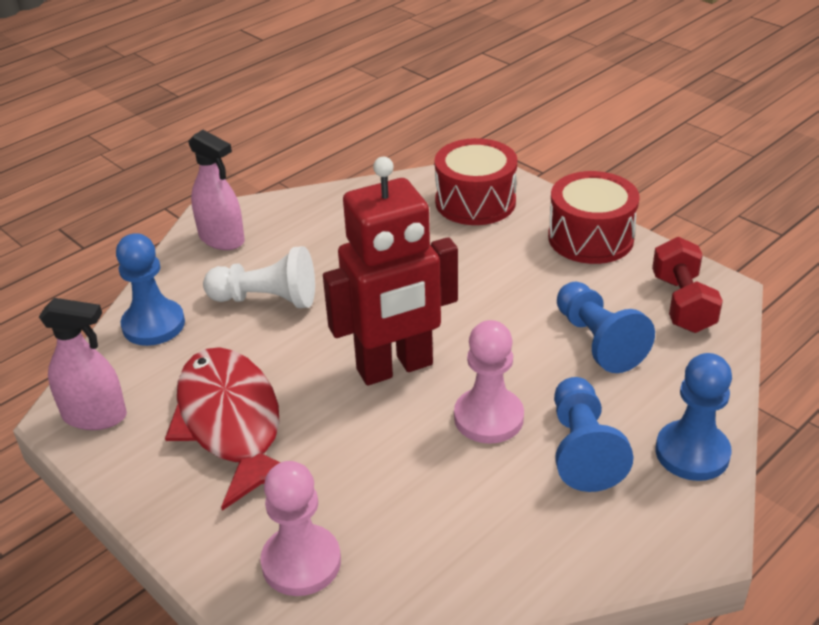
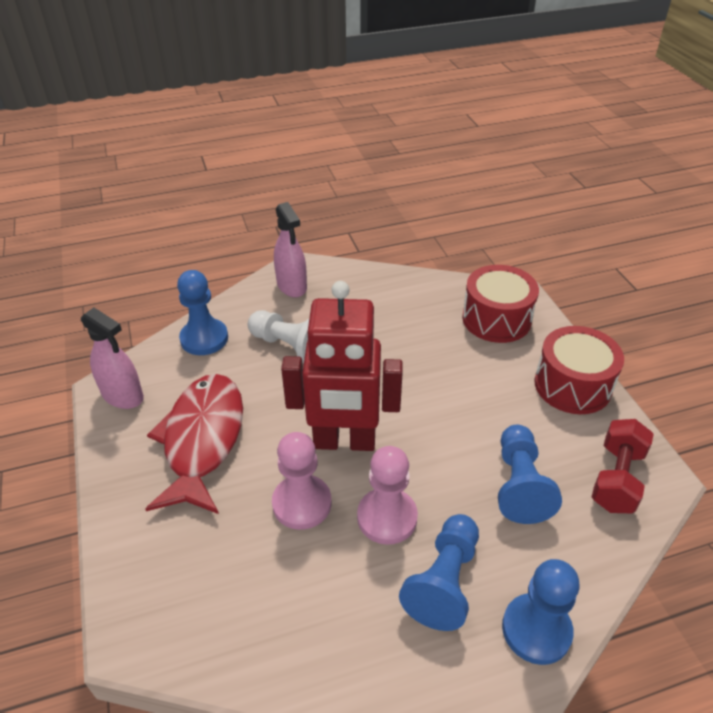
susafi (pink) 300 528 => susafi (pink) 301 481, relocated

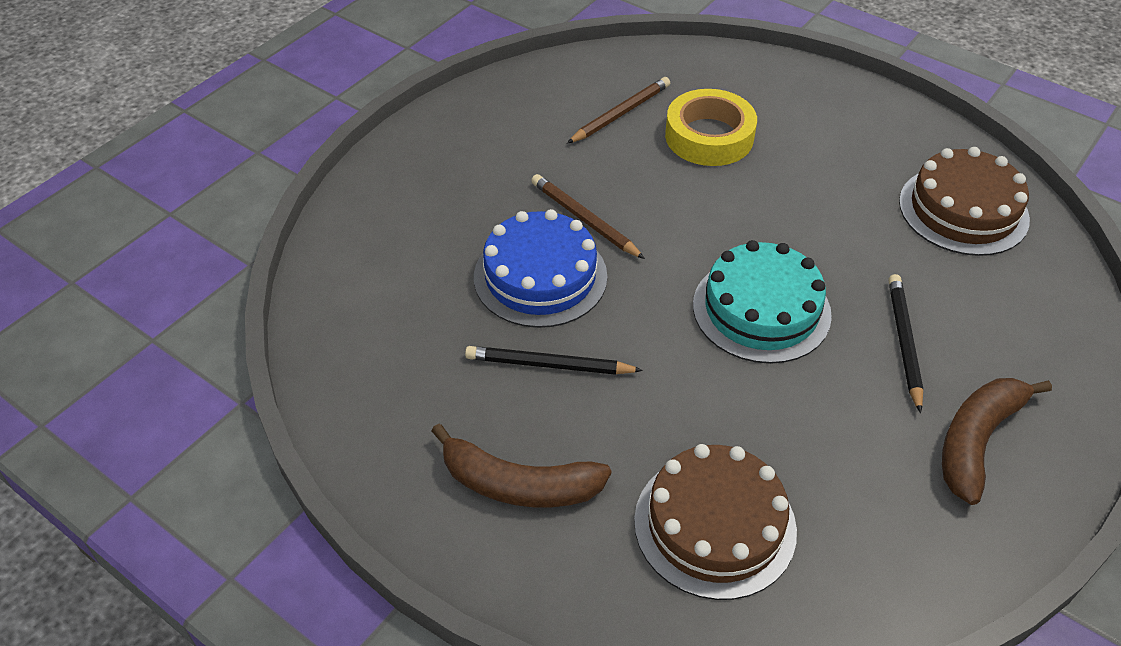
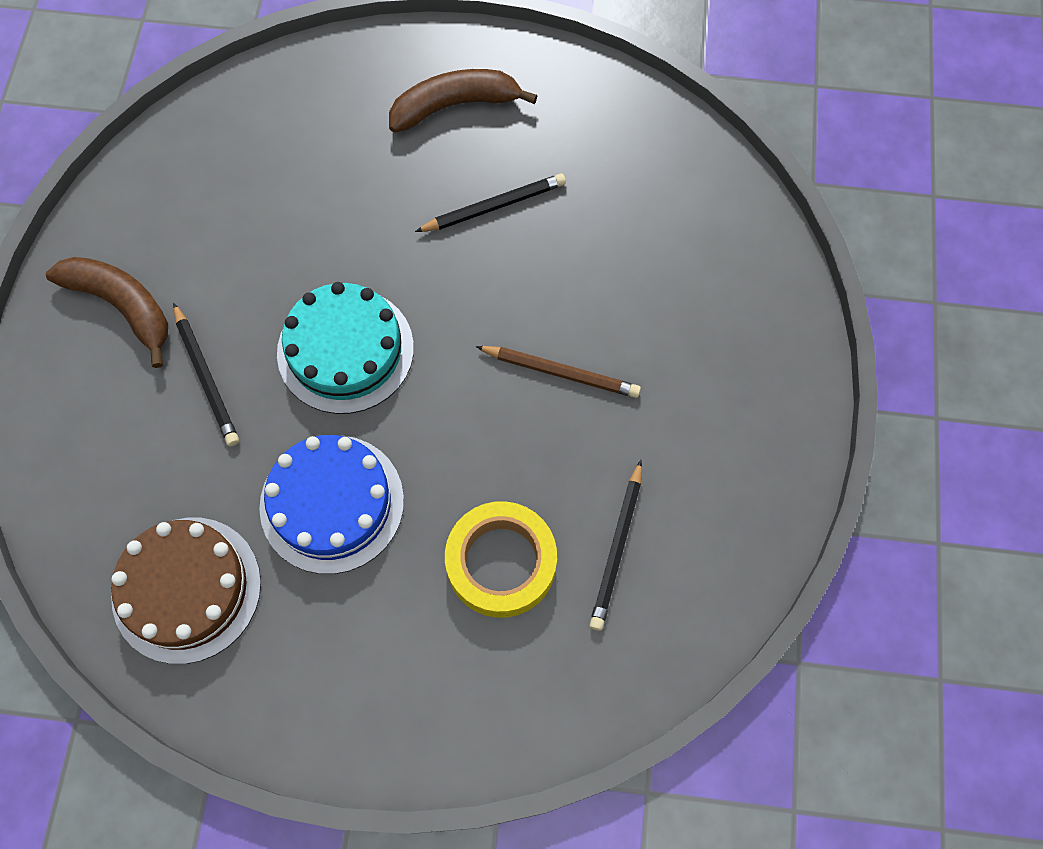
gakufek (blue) 541 268 => gakufek (blue) 331 504, relocated
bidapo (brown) 618 110 => bidapo (black) 615 545
gakufek (brown) 715 522 => nothing
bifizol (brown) 997 441 => bifizol (brown) 107 312, 60 degrees counterclockwise

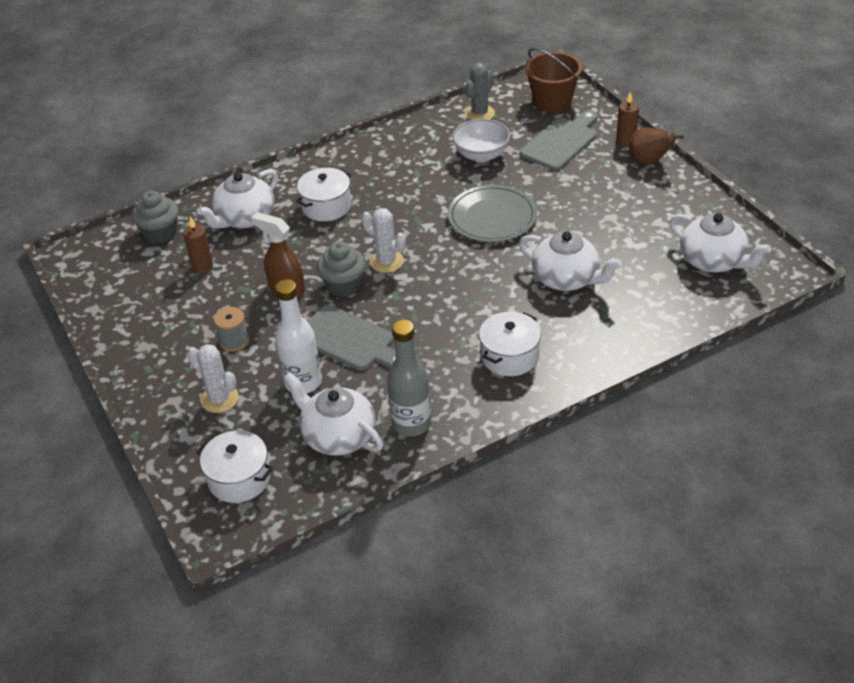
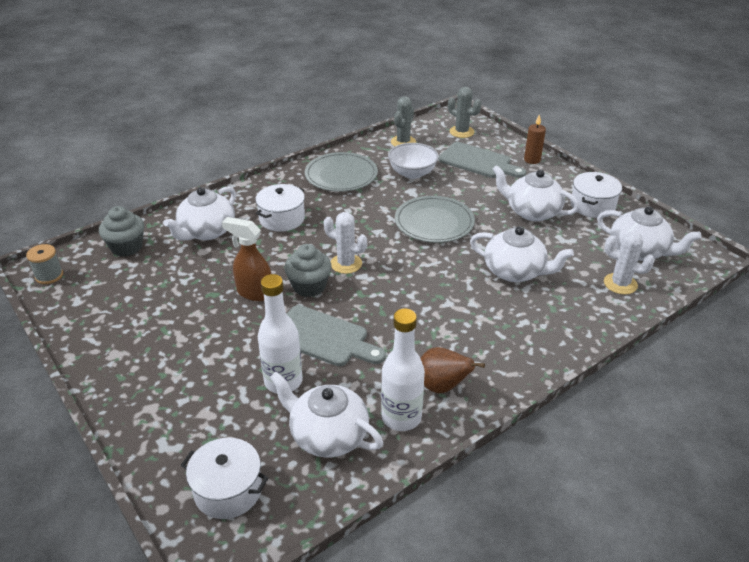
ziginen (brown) 198 244 => nothing
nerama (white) 213 378 => nerama (white) 629 263, relocated
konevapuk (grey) 231 329 => konevapuk (grey) 44 264, relocated
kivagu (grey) 409 378 => kivagu (white) 403 369
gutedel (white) 510 344 => gutedel (white) 596 195, relocated
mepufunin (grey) 559 140 => mepufunin (grey) 482 160, 90 degrees clockwise
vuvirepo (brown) 553 80 => nerama (grey) 464 112
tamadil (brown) 656 146 => tamadil (brown) 452 370, relocated
nothing => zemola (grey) 341 172
nothing => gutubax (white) 535 193

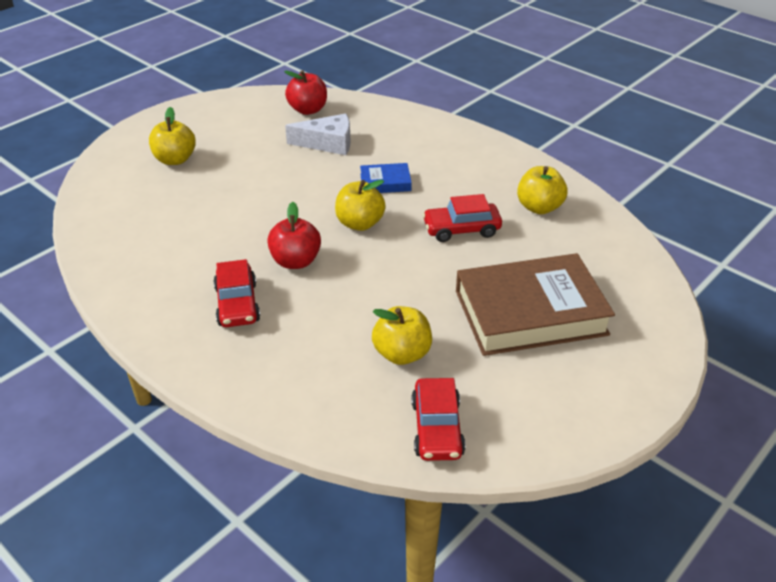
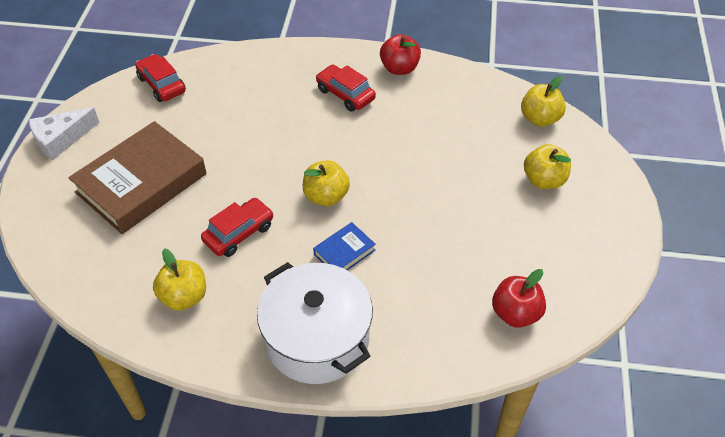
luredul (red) 294 235 => luredul (red) 400 54, relocated
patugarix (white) 317 134 => patugarix (white) 64 133, relocated
luredul (yellow) 402 335 => luredul (yellow) 543 101, relocated
nothing => gutedel (white) 315 323

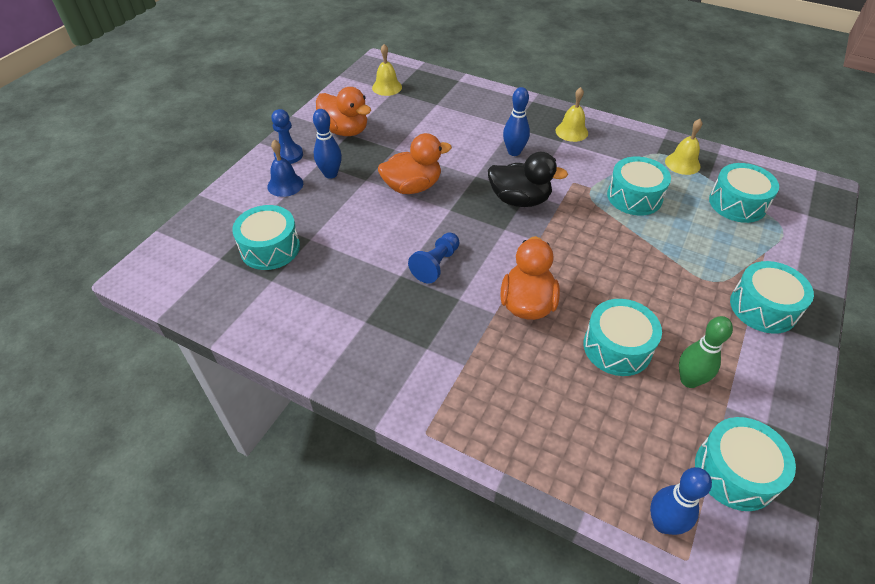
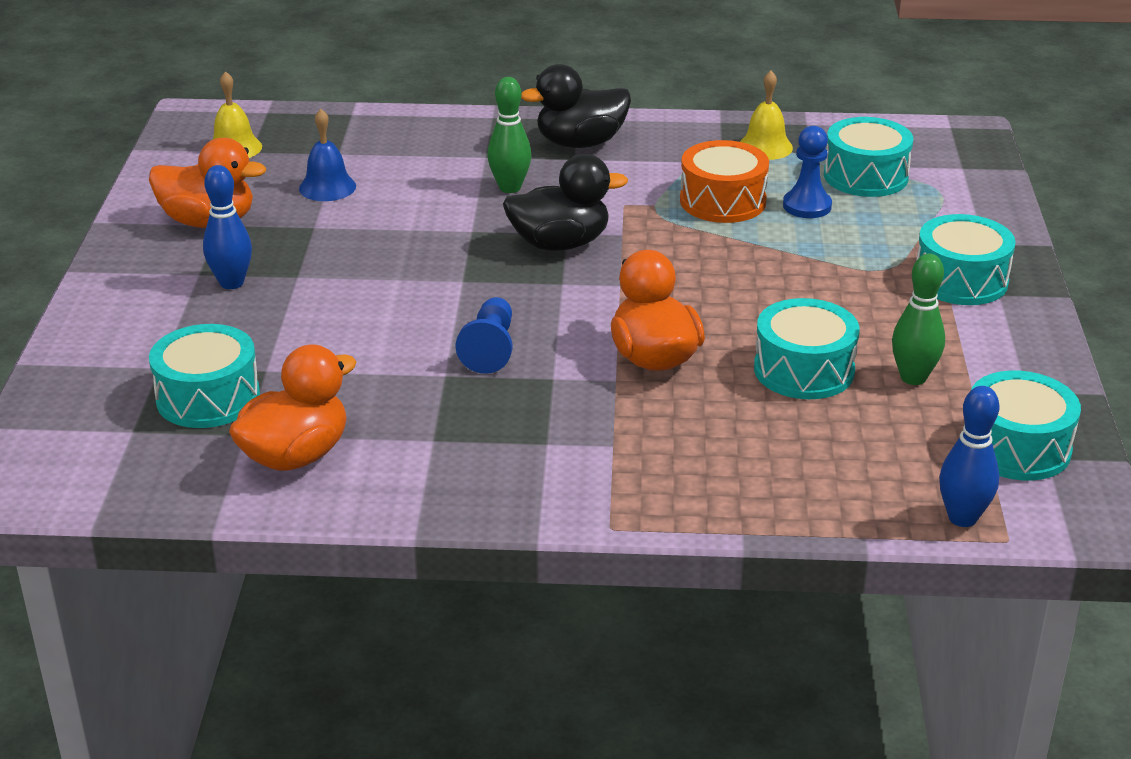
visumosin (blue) 285 168 => visumosin (blue) 327 155, relocated
susafi (blue) 287 136 => susafi (blue) 807 172, relocated
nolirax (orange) 415 163 => nolirax (orange) 292 407, relocated
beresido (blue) 516 121 => beresido (green) 509 135
visumosin (yellow) 572 114 => nolirax (black) 576 106
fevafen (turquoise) 639 186 => fevafen (orange) 724 181

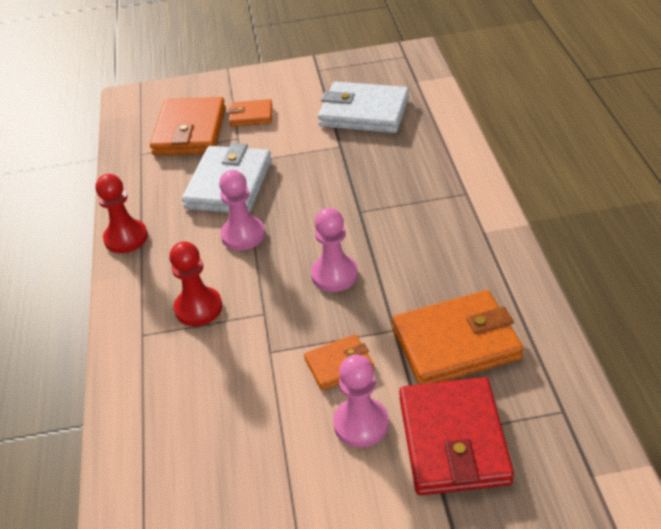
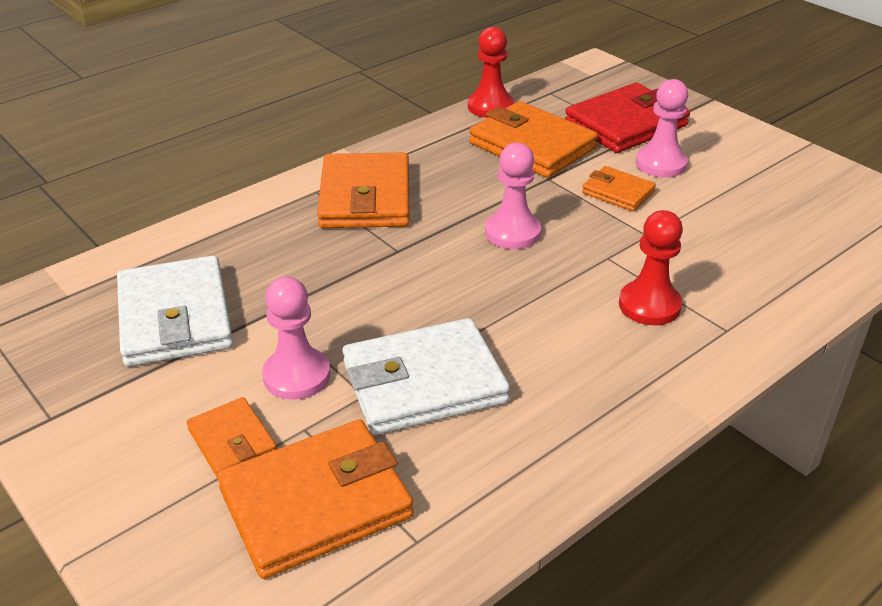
susafi (red) 122 213 => susafi (red) 491 72, relocated
susafi (pink) 242 210 => susafi (pink) 296 338, relocated
nothing => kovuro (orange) 363 190

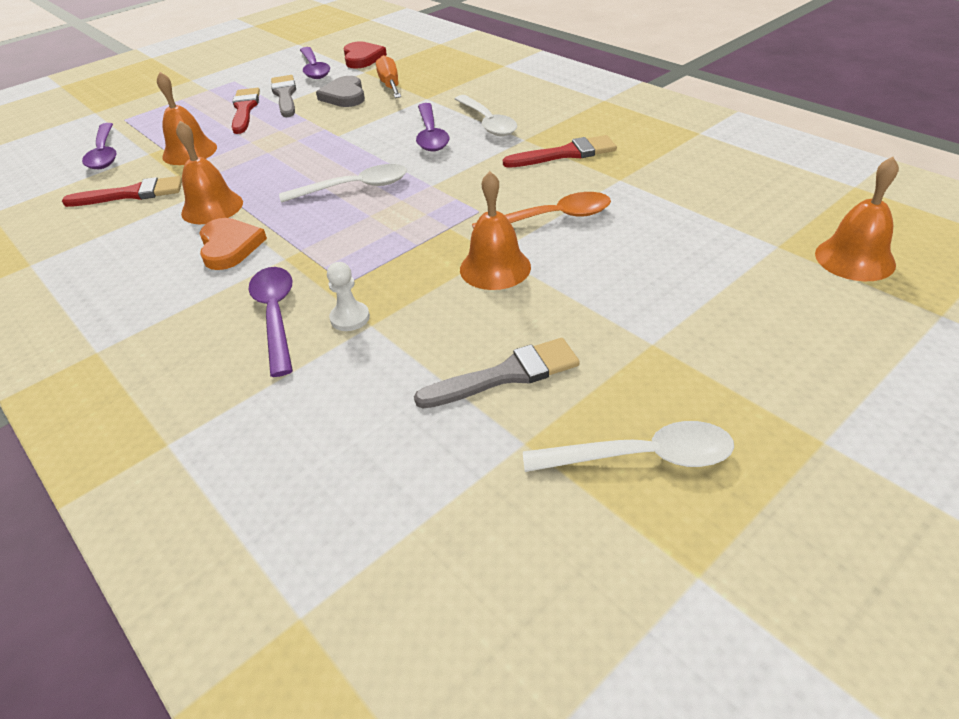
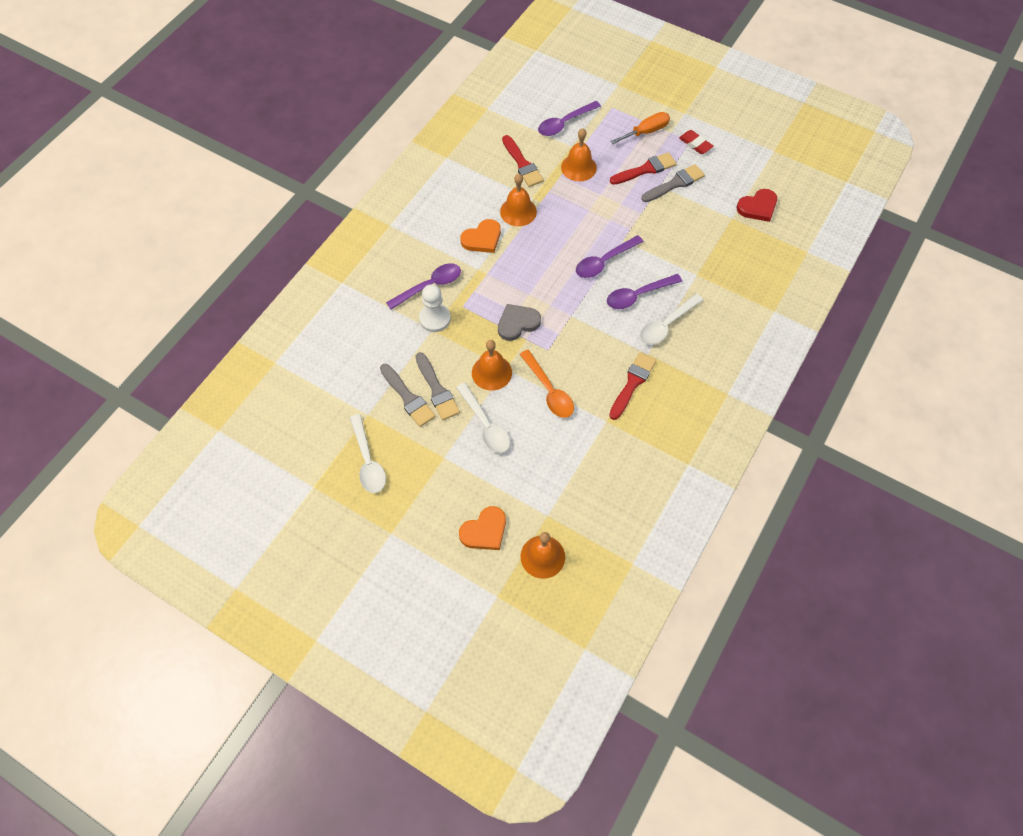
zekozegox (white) 343 183 => zekozegox (white) 483 418, relocated
zekozegox (purple) 315 63 => zekozegox (purple) 610 256, relocated
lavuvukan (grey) 340 91 => lavuvukan (grey) 519 322, relocated
susafi (white) 348 296 => susafi (white) 435 308, x1.54
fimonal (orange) 388 76 => fimonal (orange) 640 128, relocated
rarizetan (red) 560 151 => rarizetan (red) 632 386, 120 degrees counterclockwise
nothing => rarizetan (grey) 438 386
nothing => lavuvukan (orange) 482 528
nothing => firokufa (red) 696 142

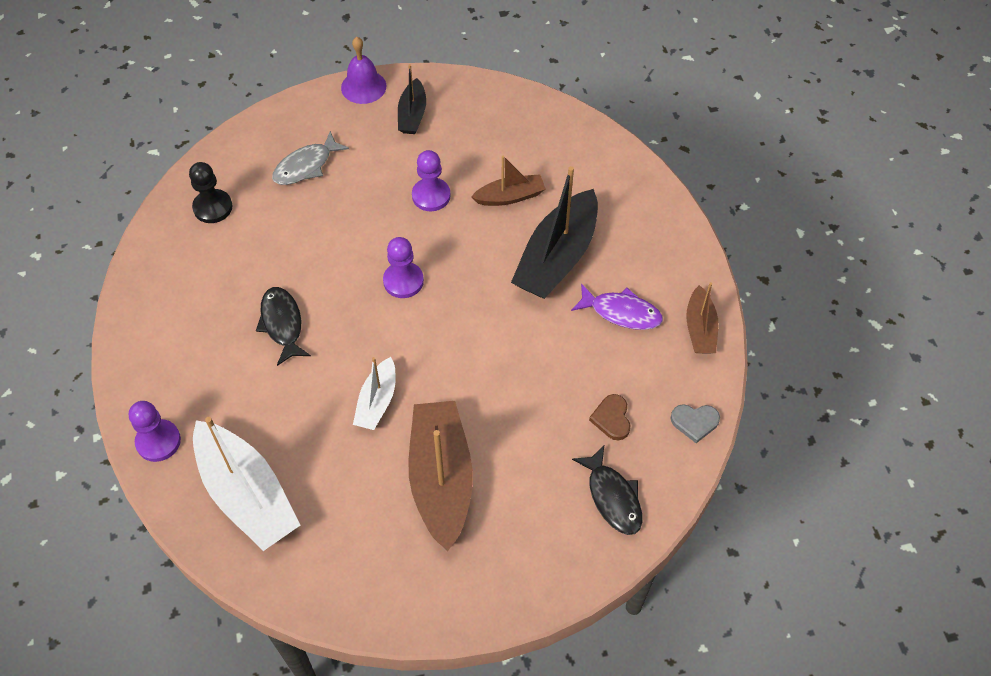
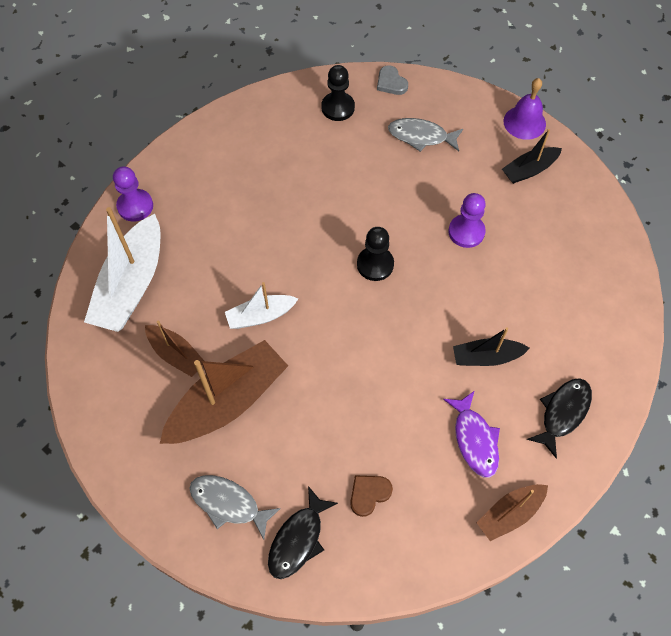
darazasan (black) 283 326 => darazasan (black) 559 418, relocated
susafi (purple) 403 267 => susafi (black) 375 254
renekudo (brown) 508 181 => renekudo (brown) 174 349, relocated
renekudo (black) 554 232 => renekudo (black) 491 346, x0.54
lavuvukan (grey) 695 423 => lavuvukan (grey) 392 80, relocated
nothing => darazasan (grey) 235 507

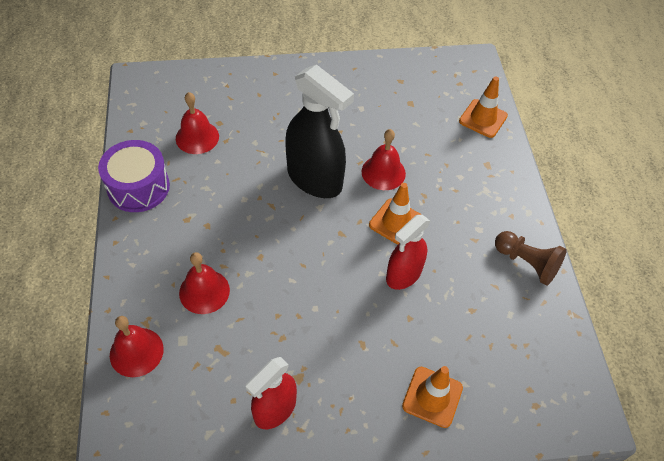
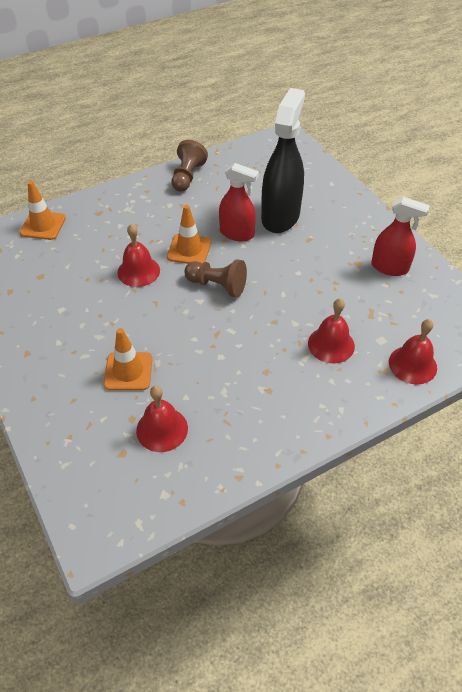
fevafen (purple) 134 176 => nothing
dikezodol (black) 319 131 => dikezodol (black) 283 160, relocated
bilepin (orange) 432 397 => bilepin (orange) 128 359, relocated
nothing => susafi (brown) 215 278

